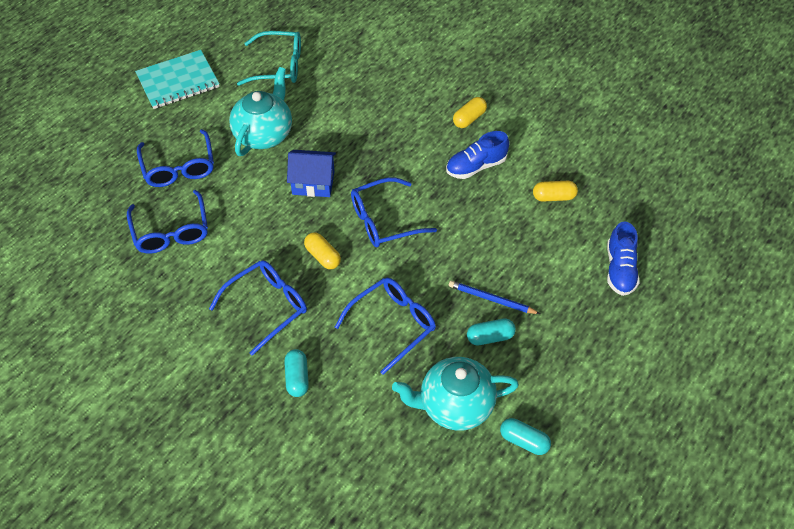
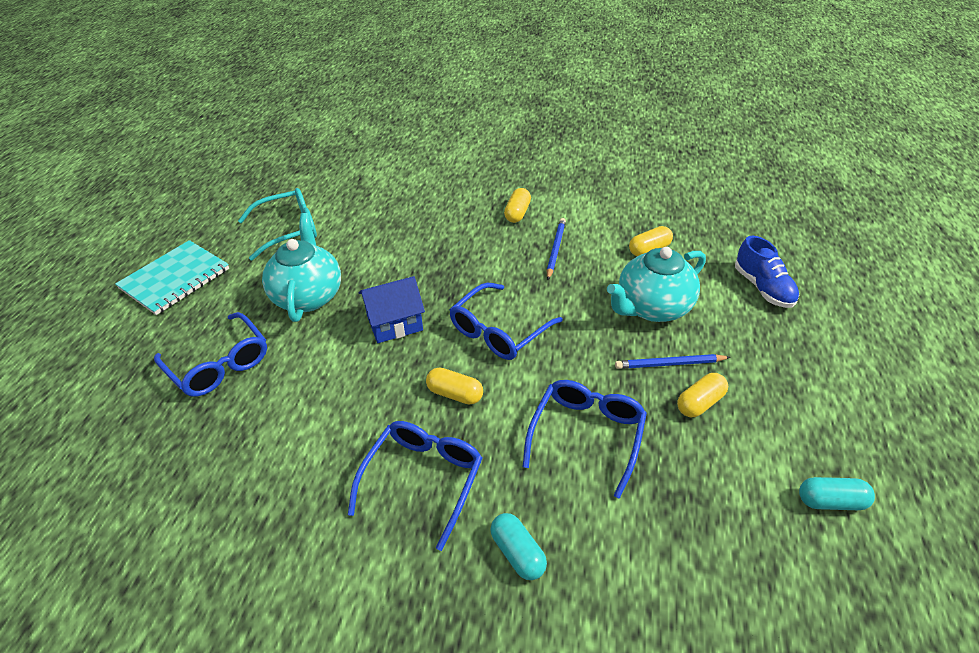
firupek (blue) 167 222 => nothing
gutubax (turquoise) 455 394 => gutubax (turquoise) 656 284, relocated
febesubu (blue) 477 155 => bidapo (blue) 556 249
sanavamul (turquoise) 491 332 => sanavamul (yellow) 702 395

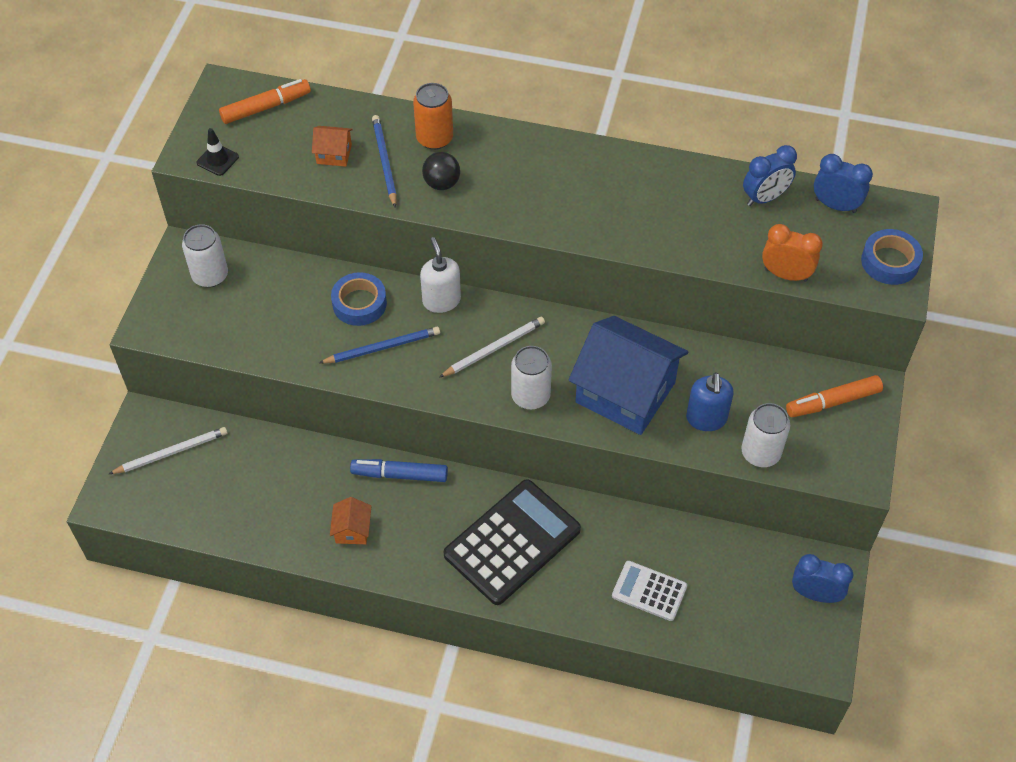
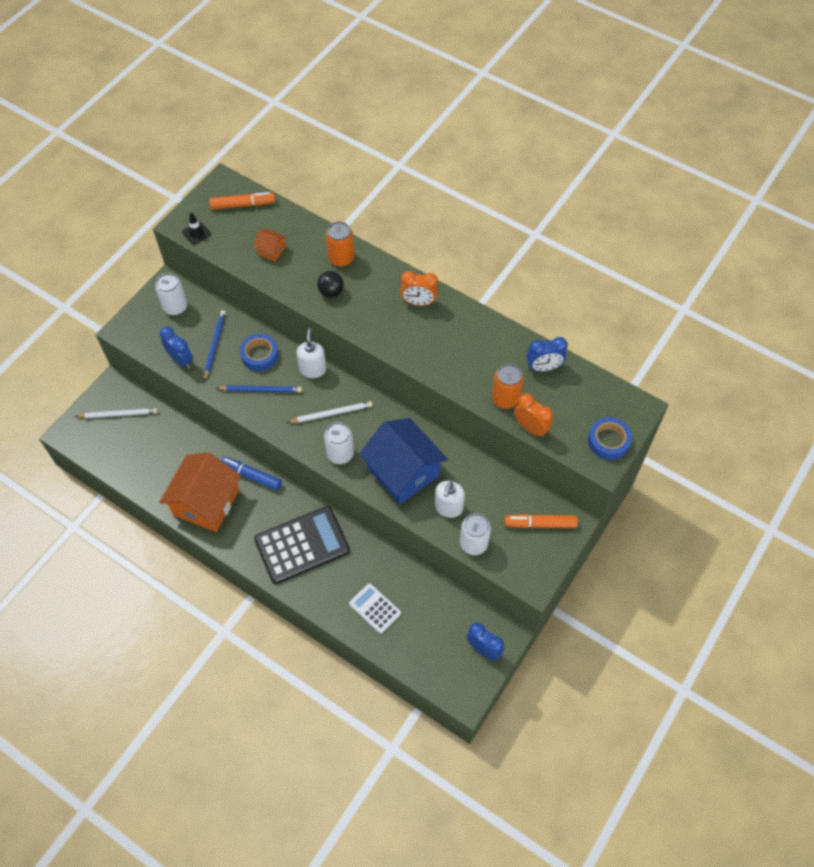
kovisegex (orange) 351 520 => kovisegex (orange) 200 492, x2.36
bidapo (blue) 384 161 => bidapo (blue) 215 345, relocated
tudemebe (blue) 710 401 => tudemebe (white) 450 499
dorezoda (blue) 843 183 => dorezoda (blue) 176 347, relocated
nothing => dorezoda (orange) 419 288
nothing => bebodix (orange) 508 386

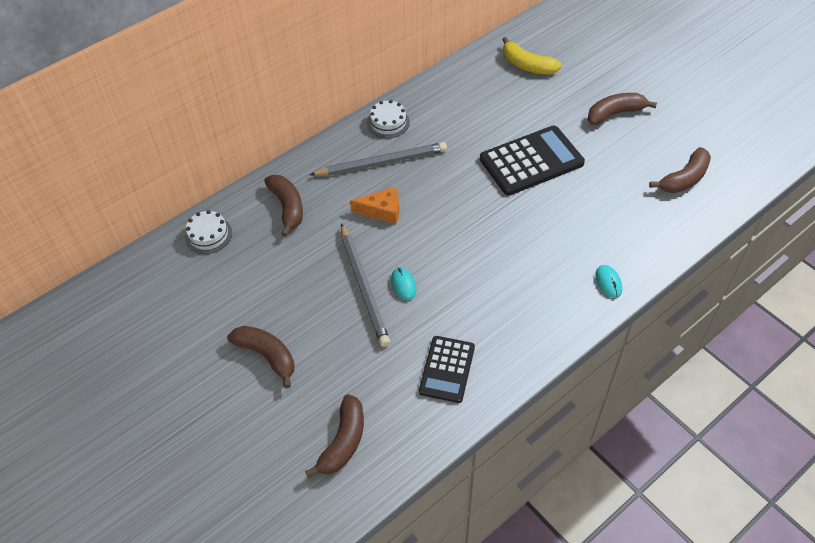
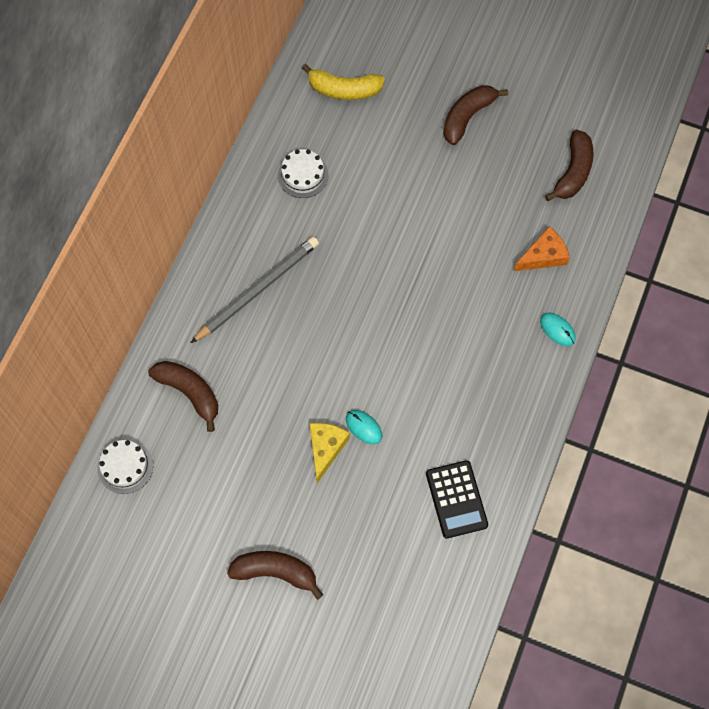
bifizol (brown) 334 436 => nothing
bidapo (grey) 365 285 => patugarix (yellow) 329 453
patugarix (orange) 374 205 => patugarix (orange) 542 248, relocated
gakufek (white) 388 119 => gakufek (white) 303 173, relocated
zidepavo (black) 532 161 => nothing

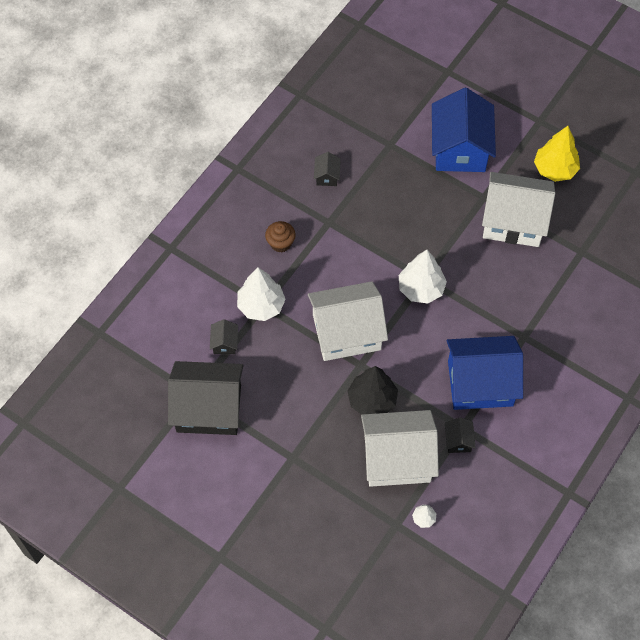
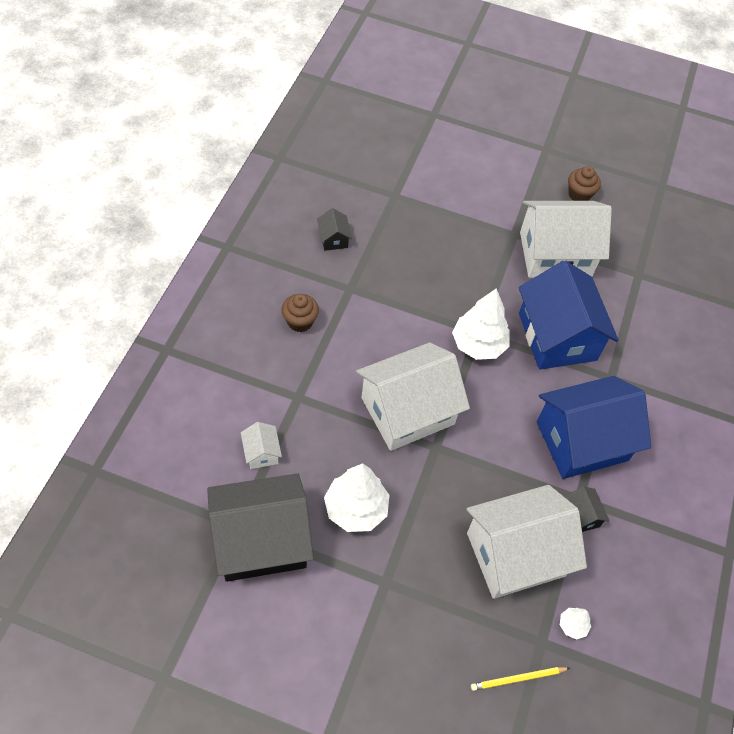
kovisegex (black) 224 336 => kovisegex (white) 261 445
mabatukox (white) 261 294 => mabatukox (white) 356 497, relocated
mabatukox (black) 373 390 => nothing
kovisegex (blue) 464 130 => kovisegex (blue) 569 315, relocated
mabatukox (yellow) 557 154 => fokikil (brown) 584 183
nothing => bidapo (yellow) 520 679

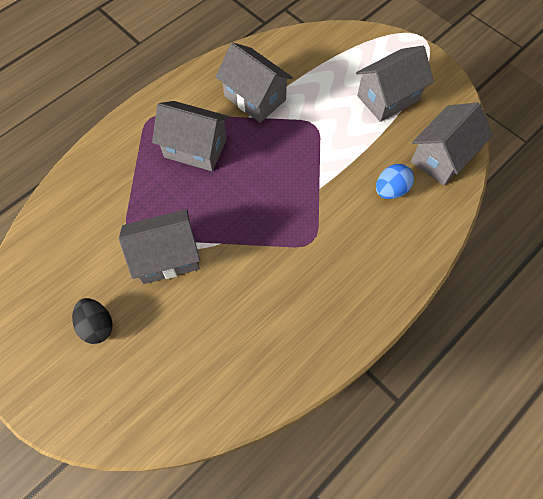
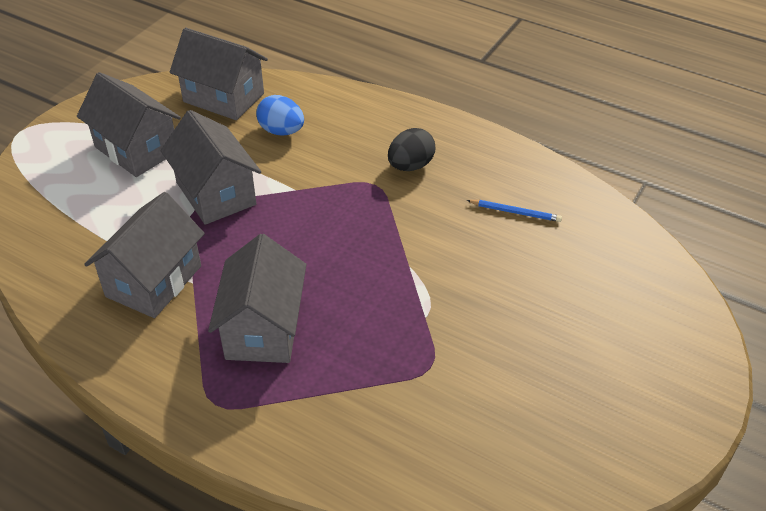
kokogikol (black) 92 321 => kokogikol (black) 412 149, relocated
kovisegex (grey) 159 246 => kovisegex (grey) 211 167, relocated
nothing => bidapo (blue) 514 211

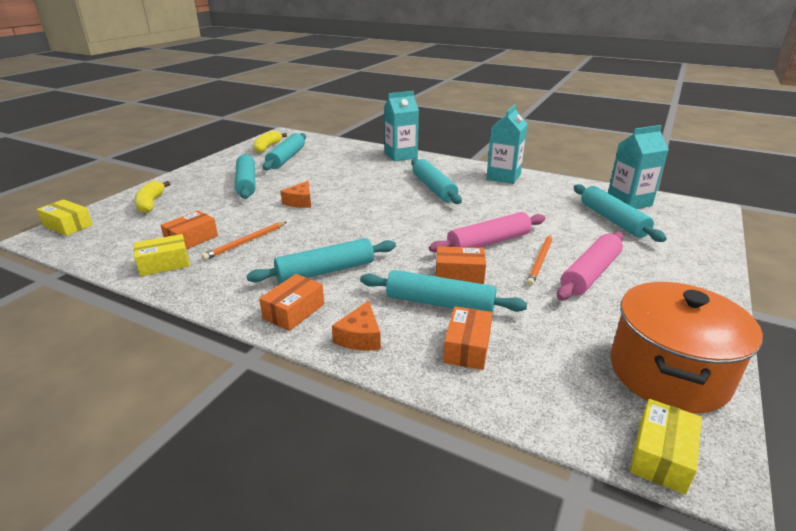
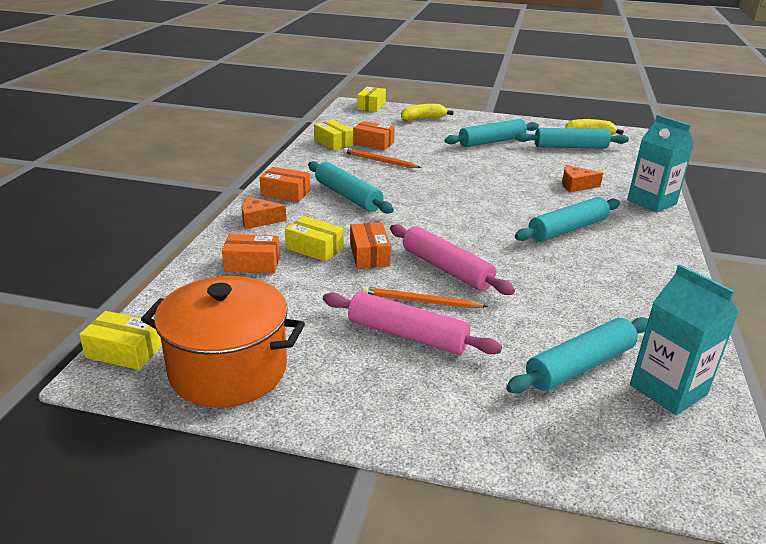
patugarix (orange) 296 194 => patugarix (orange) 582 178, relocated
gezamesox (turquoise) 443 291 => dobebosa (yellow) 314 239
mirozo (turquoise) 506 144 => nothing

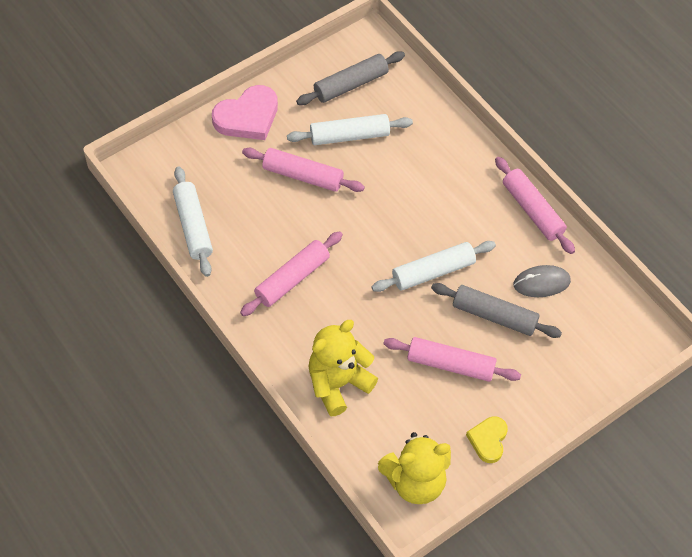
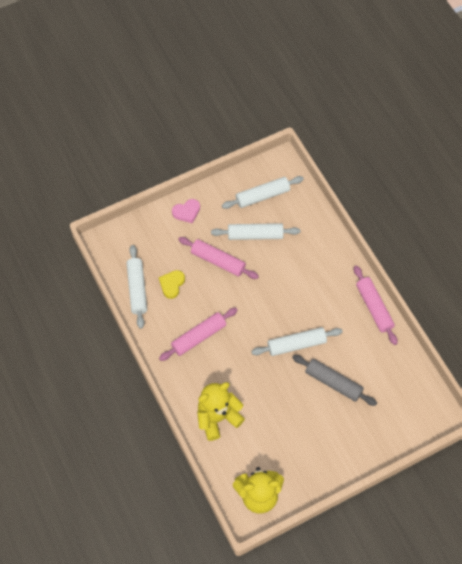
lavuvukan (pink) 245 112 => lavuvukan (pink) 186 211, x0.60
gezamesox (grey) 350 78 => gezamesox (white) 263 192
gezamesox (pink) 452 359 => nothing
lavuvukan (yellow) 487 439 => lavuvukan (yellow) 172 284, relocated
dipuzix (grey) 542 281 => nothing

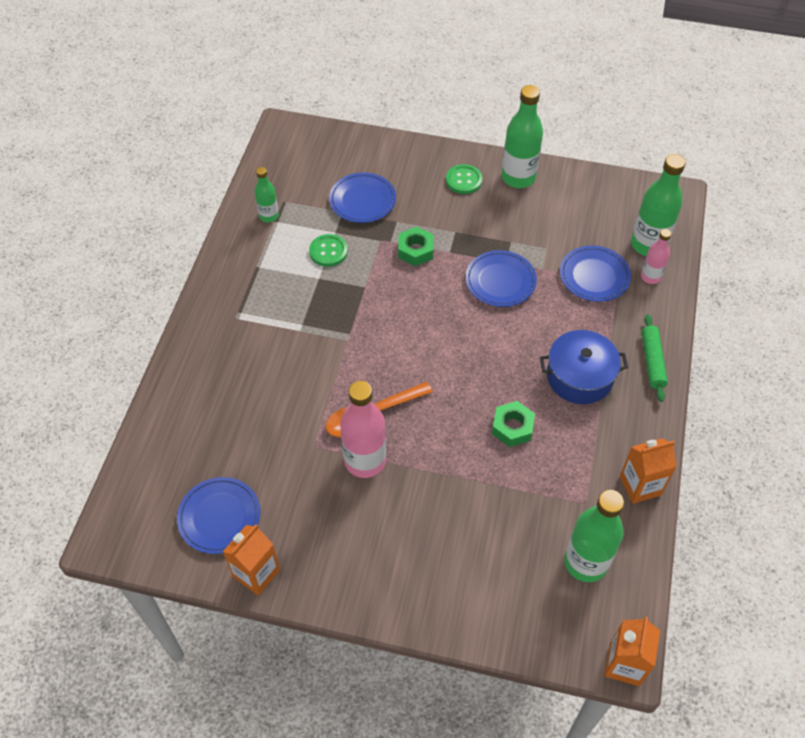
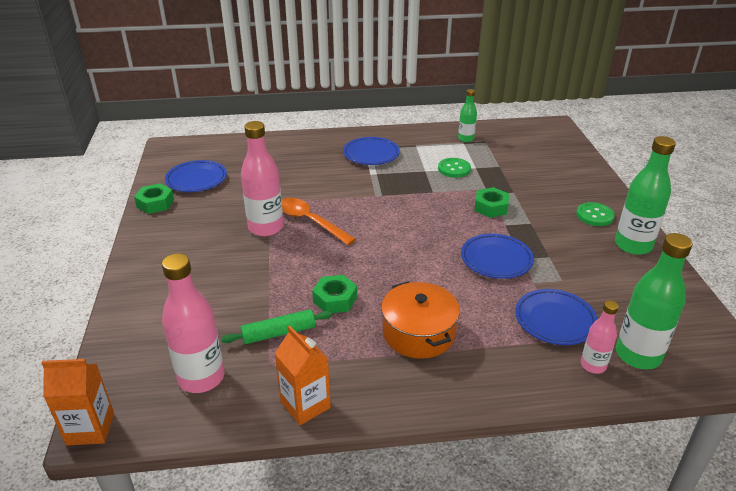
mirozo (orange) 251 560 => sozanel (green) 154 199
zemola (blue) 362 197 => zemola (blue) 371 151, relocated
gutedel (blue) 584 367 => gutedel (orange) 420 320
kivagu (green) 594 536 => kivagu (pink) 193 323
gezamesox (green) 655 358 => gezamesox (green) 277 326, relocated

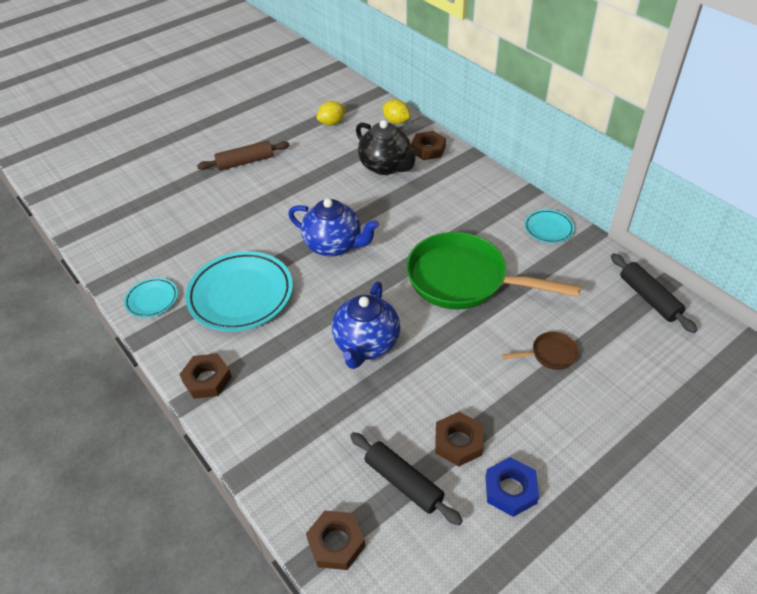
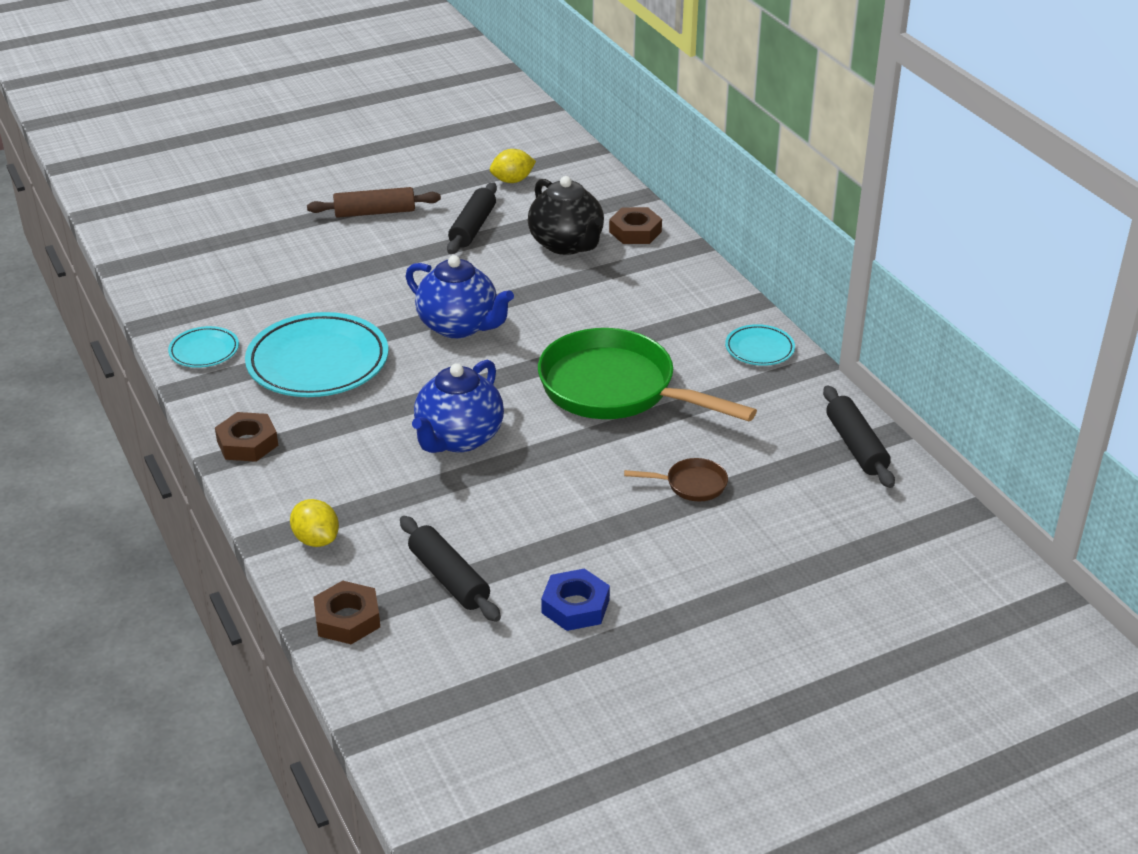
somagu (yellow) 396 112 => somagu (yellow) 314 523, relocated
sozanel (brown) 459 439 => nothing
nothing => gezamesox (black) 472 218

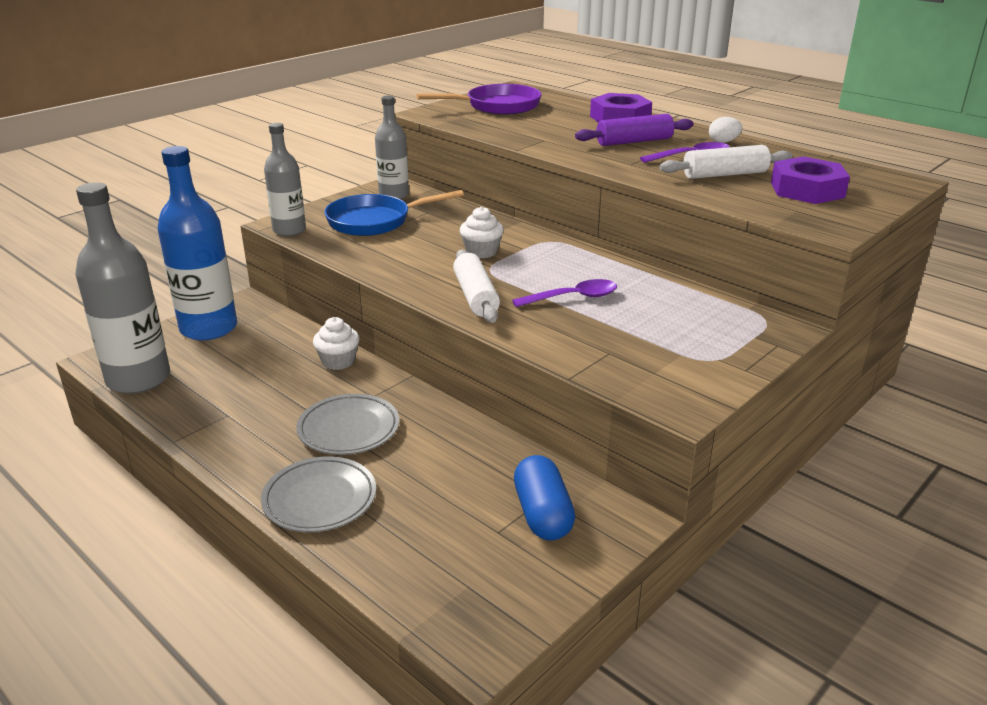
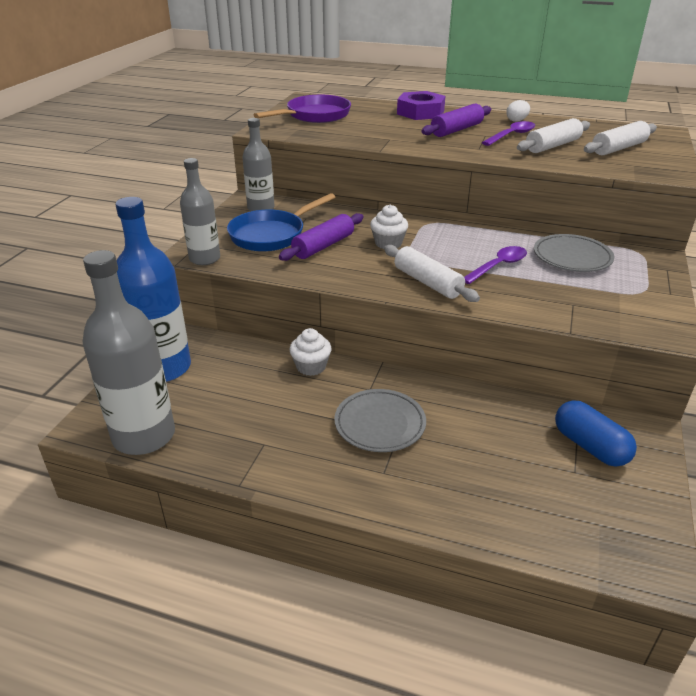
zemola (grey) 318 494 => zemola (grey) 574 253, relocated
sozanel (purple) 810 180 => gezamesox (white) 620 138
nothing => gezamesox (purple) 321 237

